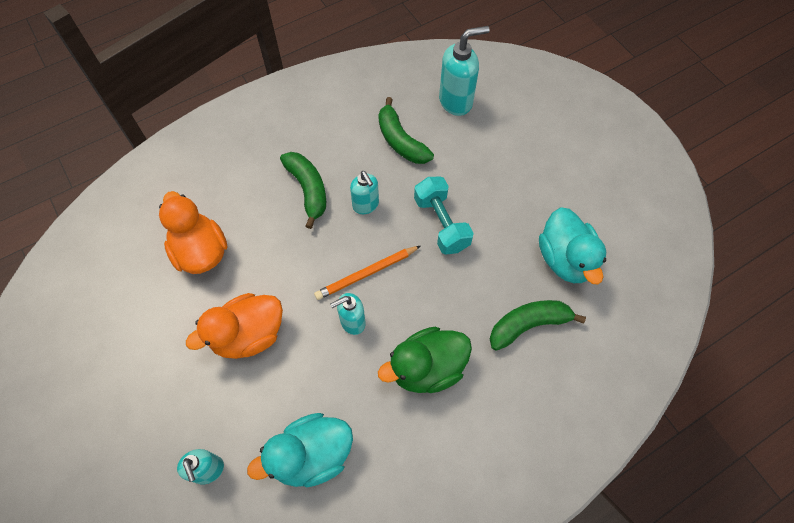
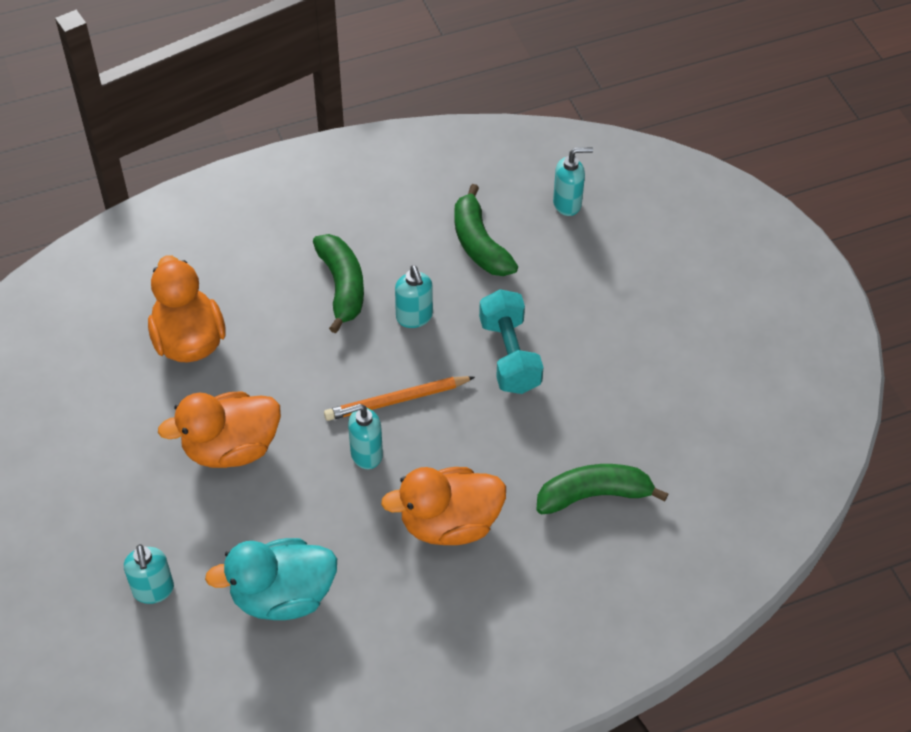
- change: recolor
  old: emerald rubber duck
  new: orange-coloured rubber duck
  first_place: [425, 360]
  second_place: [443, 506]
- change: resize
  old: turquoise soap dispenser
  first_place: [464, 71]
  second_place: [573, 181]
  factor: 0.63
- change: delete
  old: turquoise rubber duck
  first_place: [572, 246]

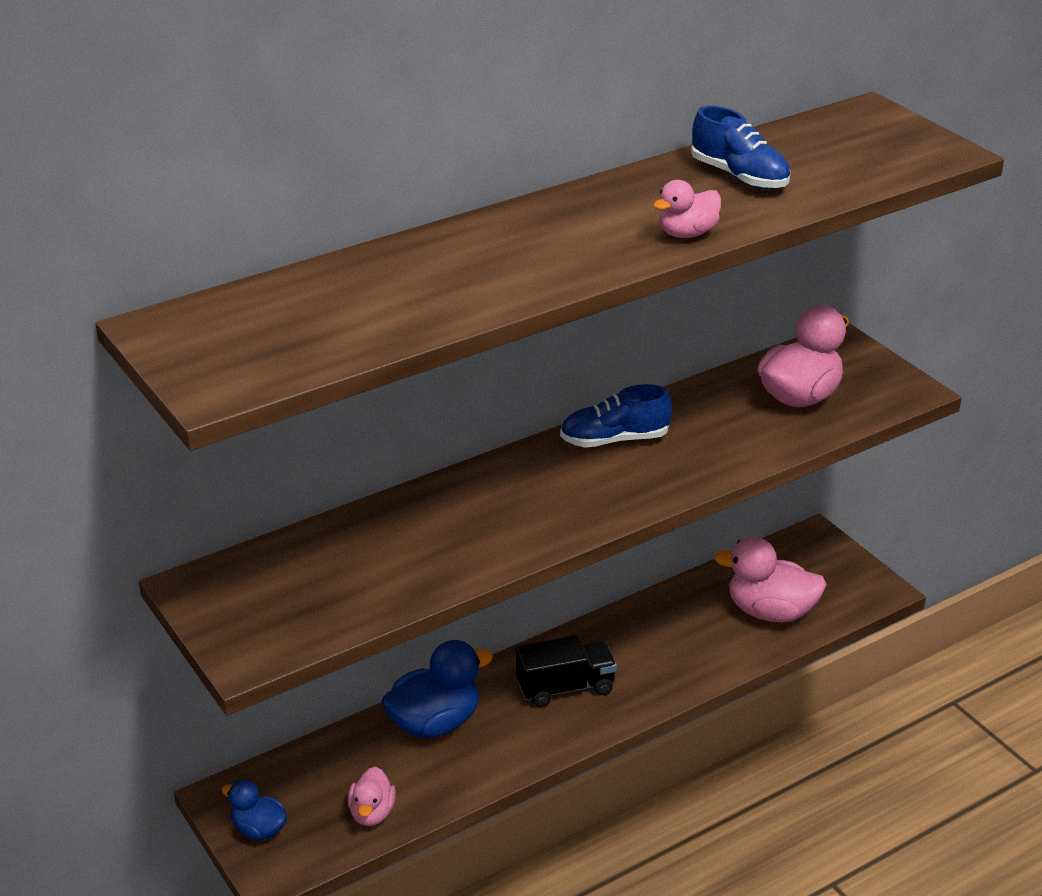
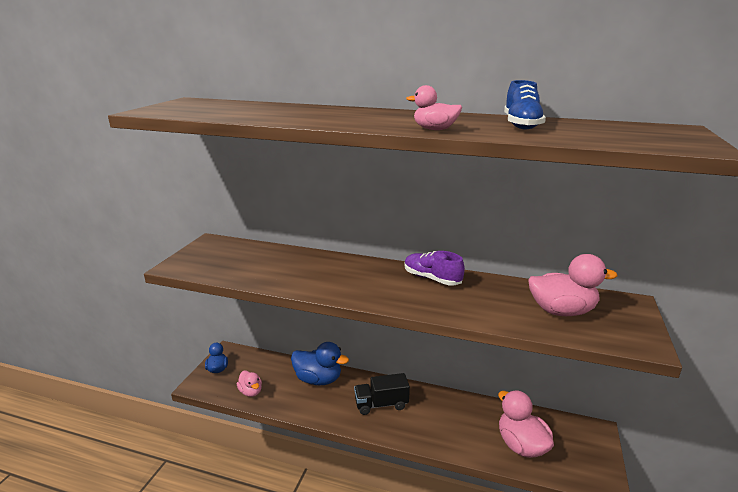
- change: rotate
  old: pink rubber duck
  first_place: [372, 796]
  second_place: [249, 384]
  degrees: -90
- change: rotate
  old: ebony lorry
  first_place: [566, 671]
  second_place: [382, 394]
  degrees: 135
- change: recolor
  old: royal blue lace-up shoe
  new: purple lace-up shoe
  first_place: [616, 416]
  second_place: [435, 268]

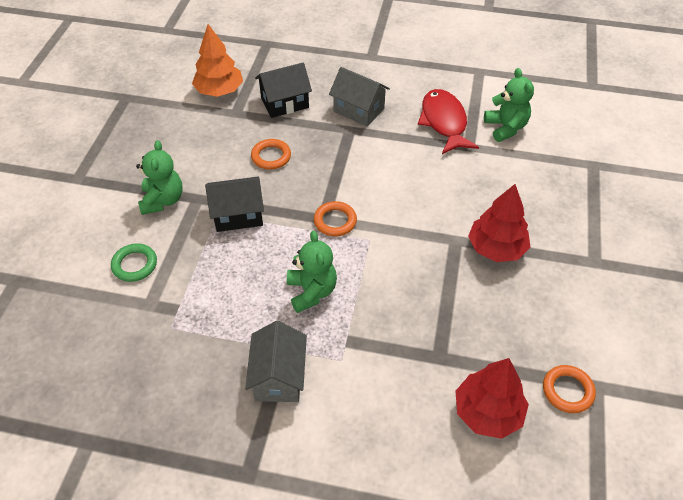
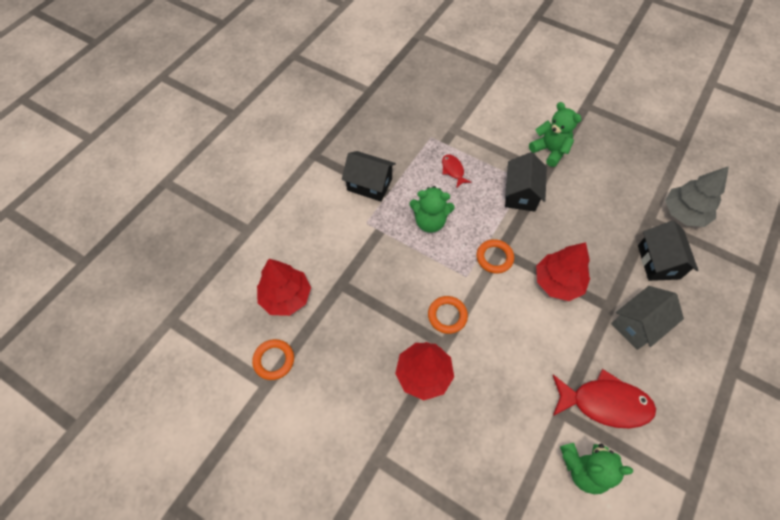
- change: delete
  old: emerald ring
  first_place: [134, 262]
- change: rotate
  old: emerald stuffed bear
  first_place: [159, 177]
  second_place: [555, 134]
  degrees: -150
- change: recolor
  old: orange-coloured toy tree
  new: ash-grey toy tree
  first_place: [217, 60]
  second_place: [697, 196]
- change: recolor
  old: ash-grey toy house
  new: ebony toy house
  first_place: [276, 361]
  second_place: [369, 176]
- change: move
  old: orange-coloured ring
  first_place: [271, 154]
  second_place: [448, 315]
- change: insert
  new: red fish figure
  second_place: [457, 170]
- change: insert
  new: red toy tree
  second_place: [563, 271]

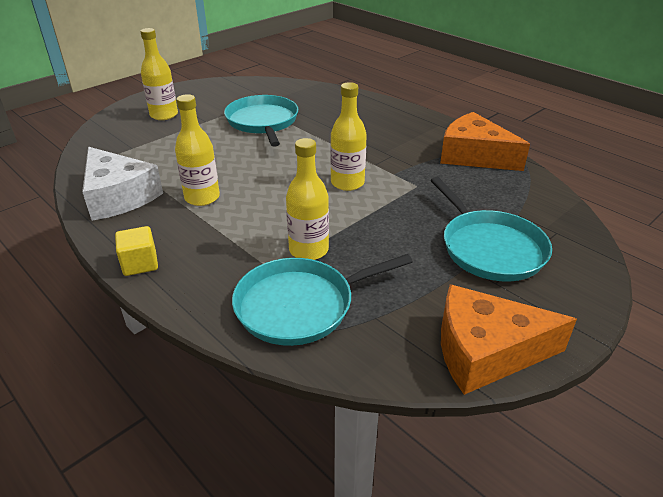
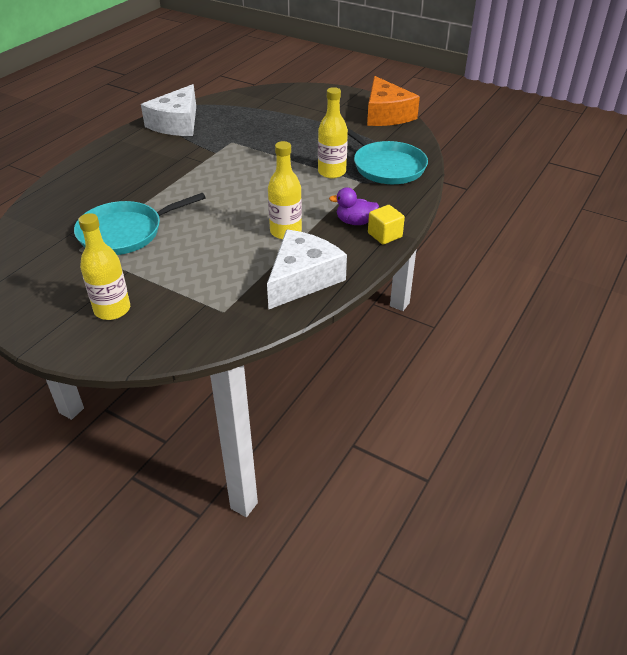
- change: delete
  old: bright yellow flask
  first_place: [348, 136]
- change: delete
  old: turquoise skillet
  first_place: [491, 229]
- change: recolor
  old: orange-coloured cheese wedge
  new: snow-white cheese wedge
  first_place: [485, 141]
  second_place: [168, 110]
- change: insert
  new: purple rubber duck
  second_place: [354, 206]

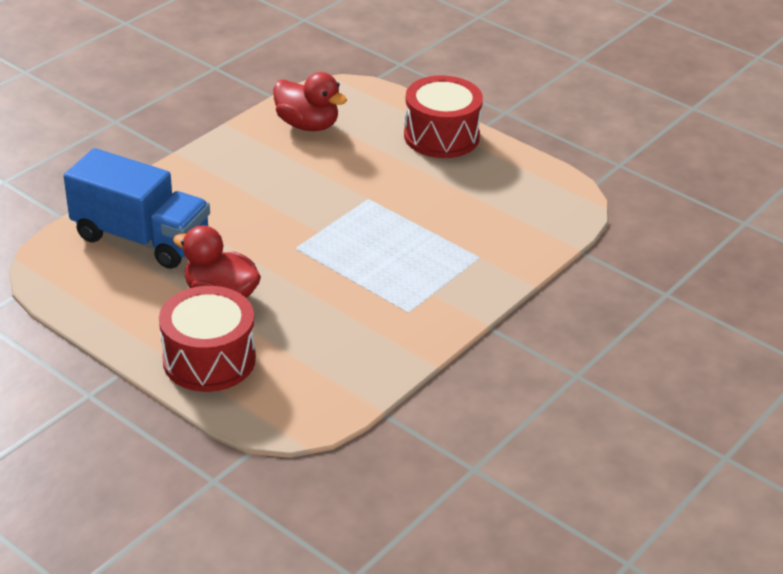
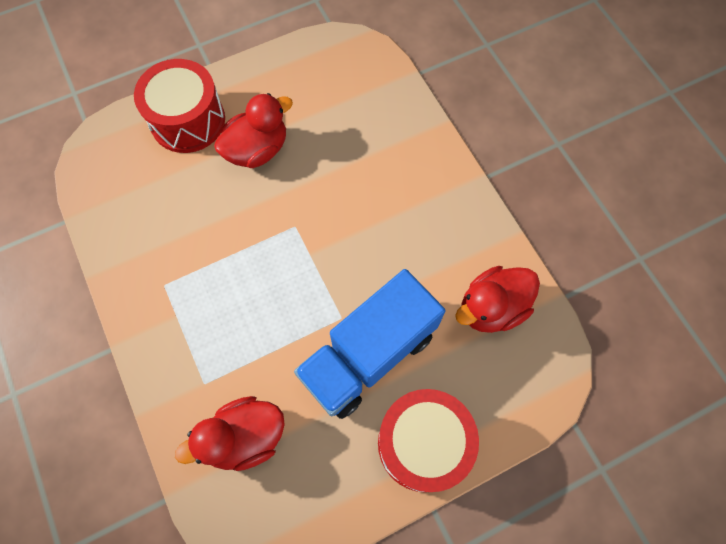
- change: move
  old: royal blue lorry
  first_place: [137, 208]
  second_place: [369, 344]
- change: insert
  new: red rubber duck
  second_place: [230, 433]

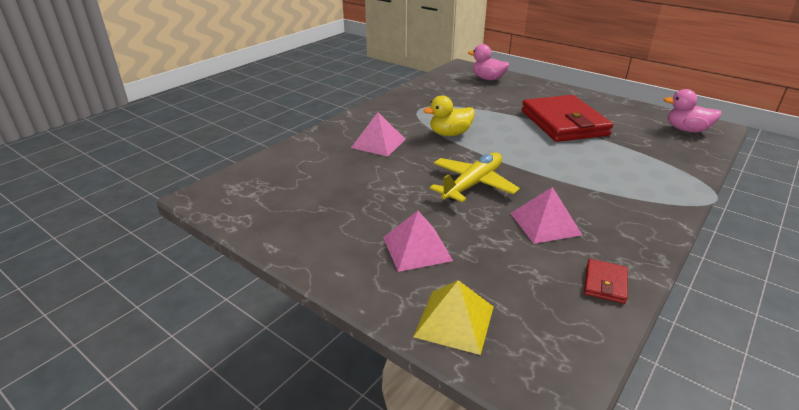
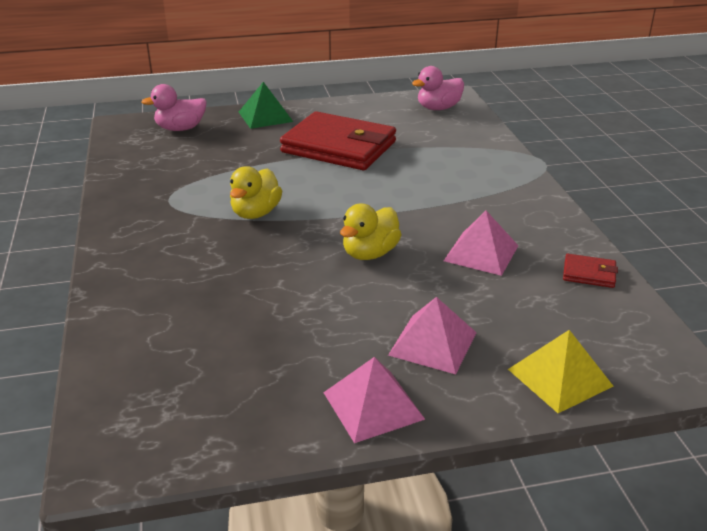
- change: move
  old: pink pyramid
  first_place: [378, 134]
  second_place: [374, 400]
- change: replace
  old: bright yellow toy plane
  new: bright yellow rubber duck
  first_place: [475, 177]
  second_place: [371, 231]
- change: rotate
  old: red wallet
  first_place: [606, 281]
  second_place: [590, 271]
  degrees: -45
- change: insert
  new: emerald pyramid
  second_place: [266, 105]

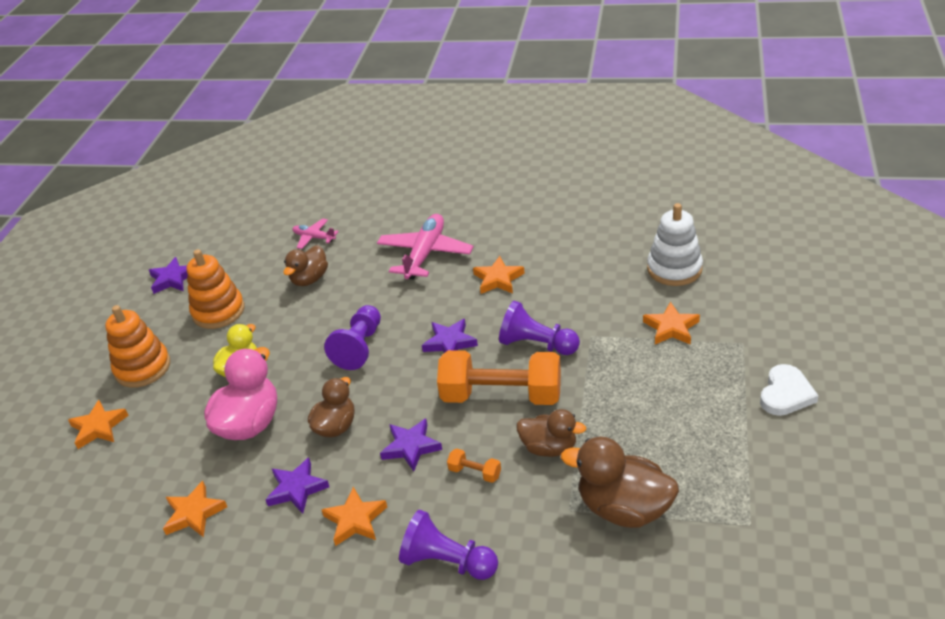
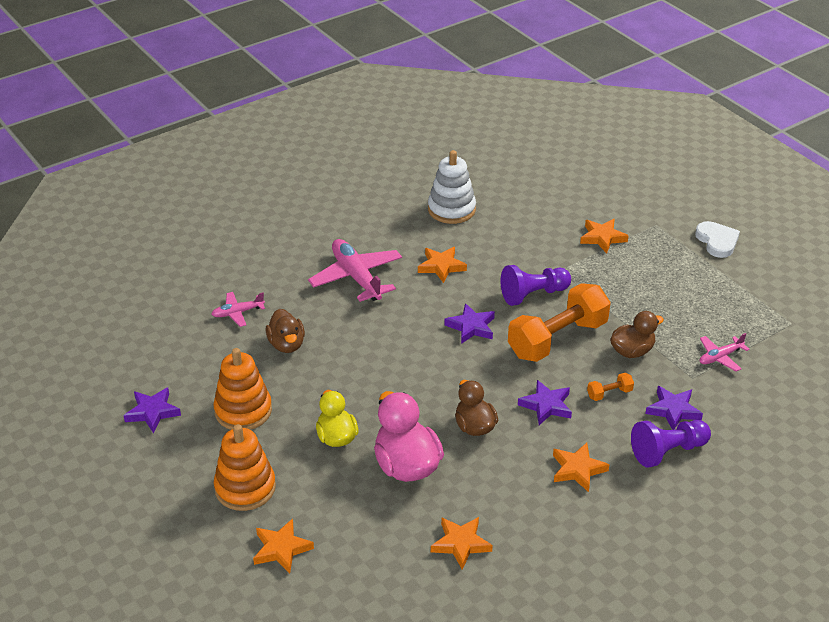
- change: move
  old: purple star shape
  first_place: [297, 486]
  second_place: [674, 408]
- change: delete
  old: purple game pawn
  first_place: [352, 337]
- change: replace
  old: brown rubber duck
  new: pink toy plane
  first_place: [620, 482]
  second_place: [724, 352]
- change: move
  old: snow-white ring stacker
  first_place: [675, 244]
  second_place: [452, 187]

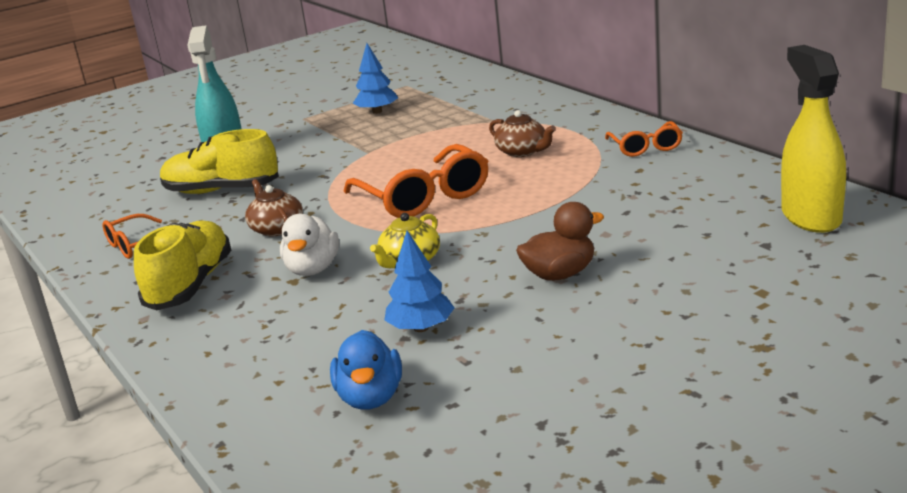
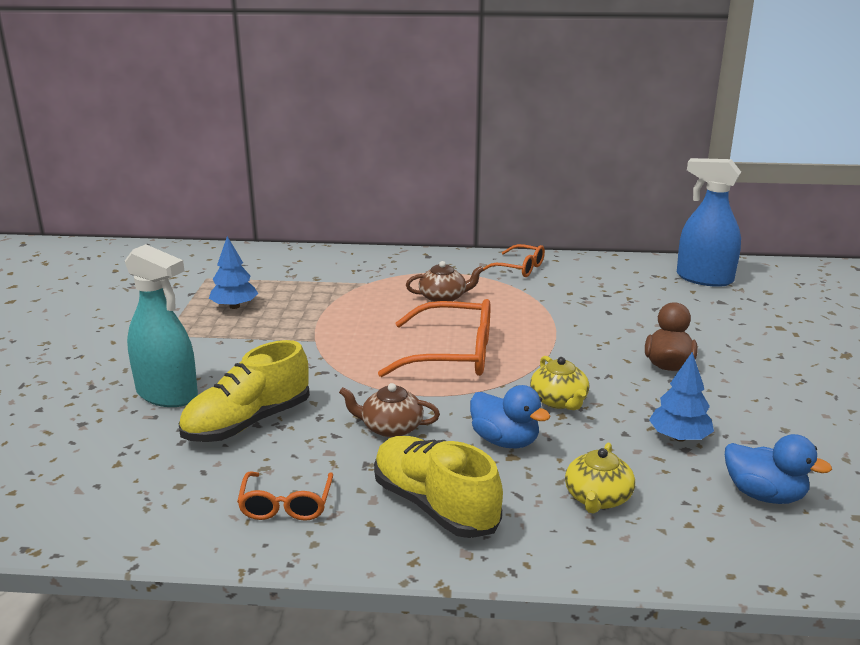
- change: recolor
  old: snow-white rubber duck
  new: royal blue rubber duck
  first_place: [309, 245]
  second_place: [510, 416]
- change: recolor
  old: bright yellow spray cleaner
  new: royal blue spray cleaner
  first_place: [813, 139]
  second_place: [709, 222]
- change: insert
  new: bright yellow teapot
  second_place: [600, 478]

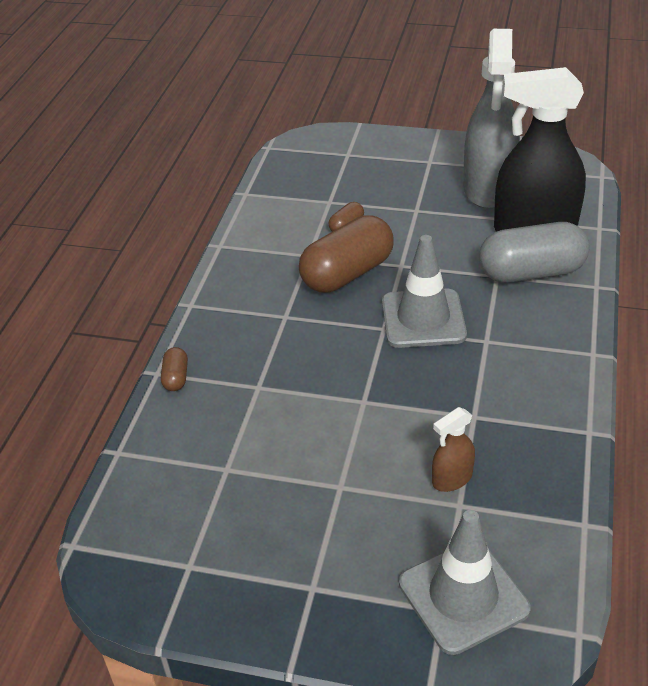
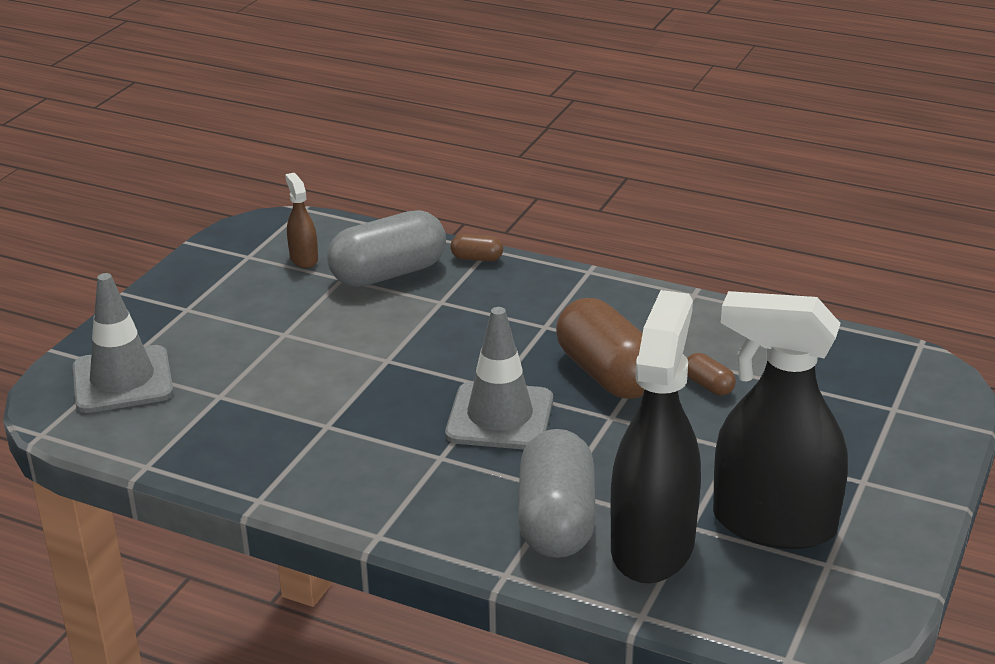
- change: move
  old: brown spray cleaner
  first_place: [453, 449]
  second_place: [301, 220]
- change: recolor
  old: ash-grey spray cleaner
  new: ebony spray cleaner
  first_place: [491, 119]
  second_place: [780, 420]
- change: insert
  new: ash-grey pill
  second_place: [386, 248]

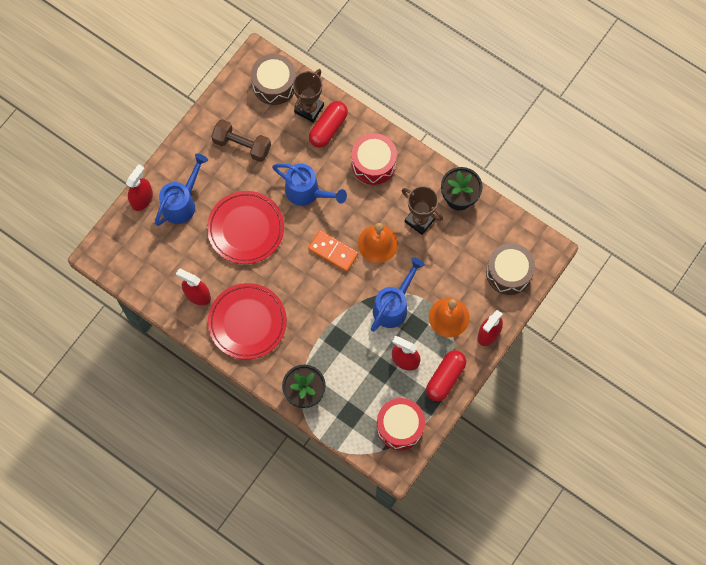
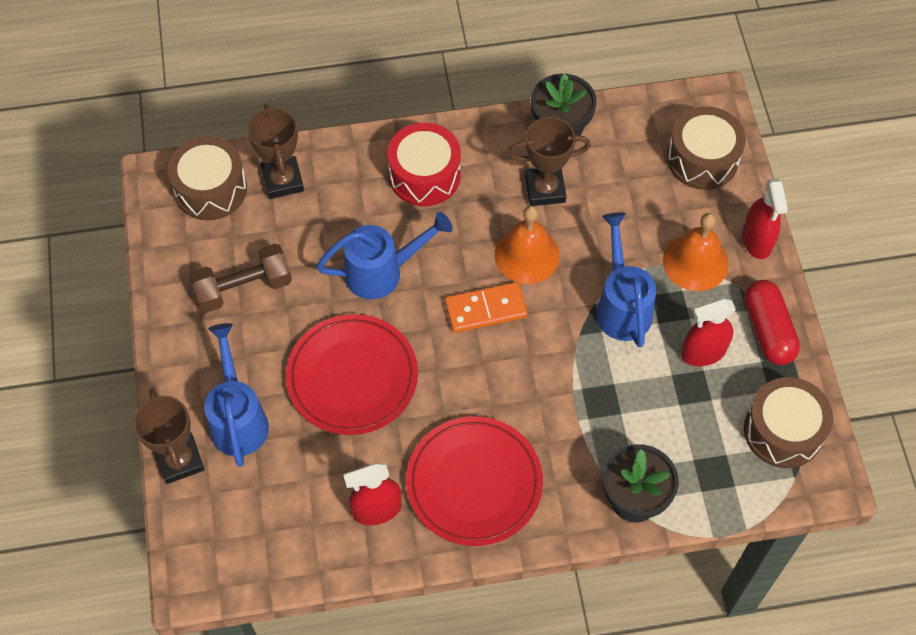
- change: replace
  old: red spray cleaner
  new: brown trophy
  first_place: [139, 187]
  second_place: [169, 436]
- change: delete
  old: red pill
  first_place: [328, 124]
- change: recolor
  old: red drum
  new: brown drum
  first_place: [401, 424]
  second_place: [788, 422]

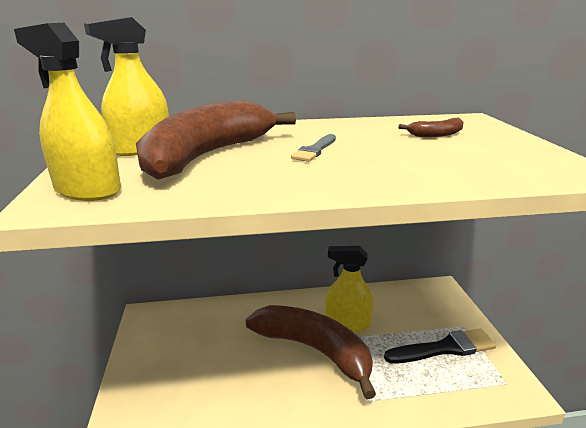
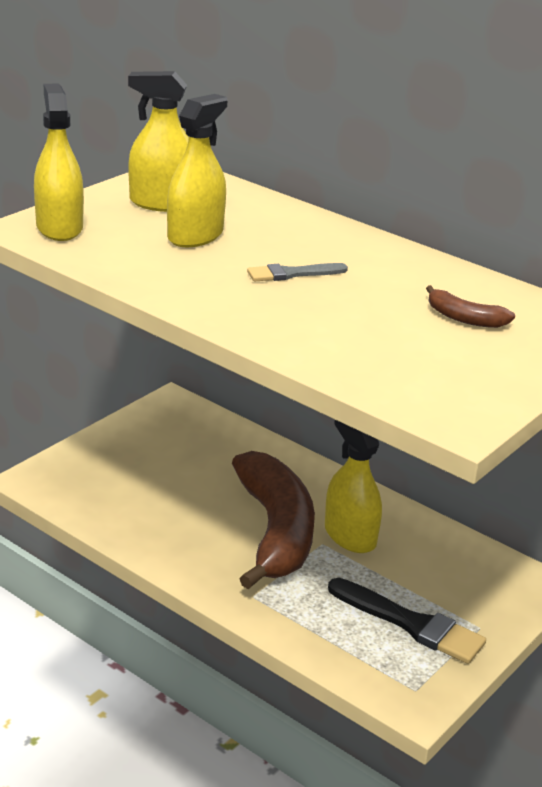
- change: replace
  old: brown banana
  new: bright yellow spray cleaner
  first_place: [216, 140]
  second_place: [197, 170]

